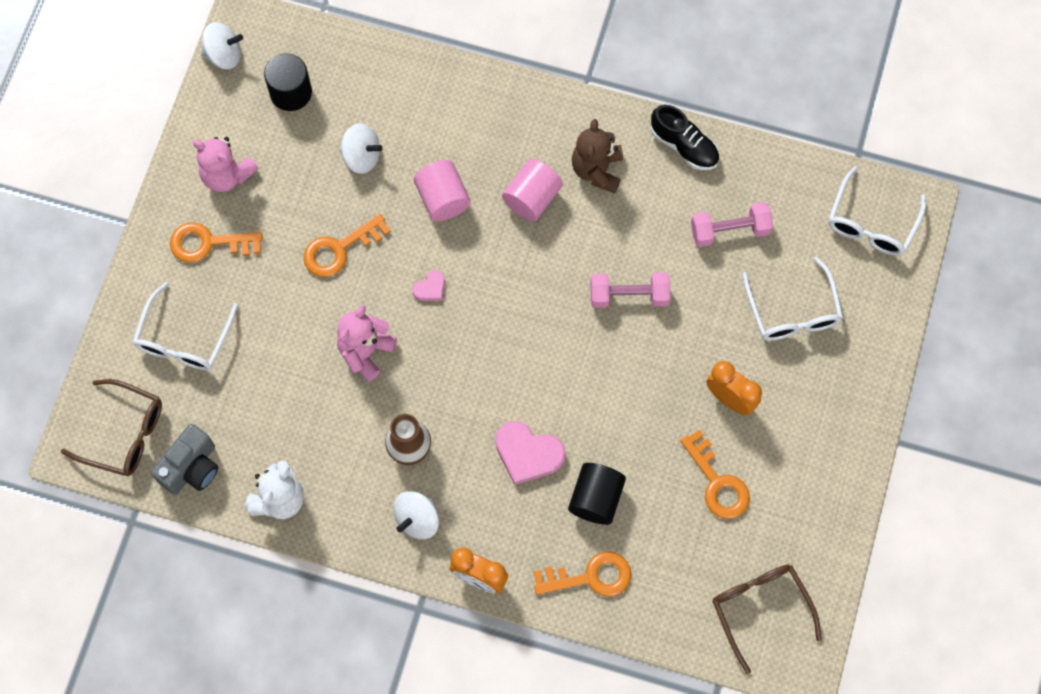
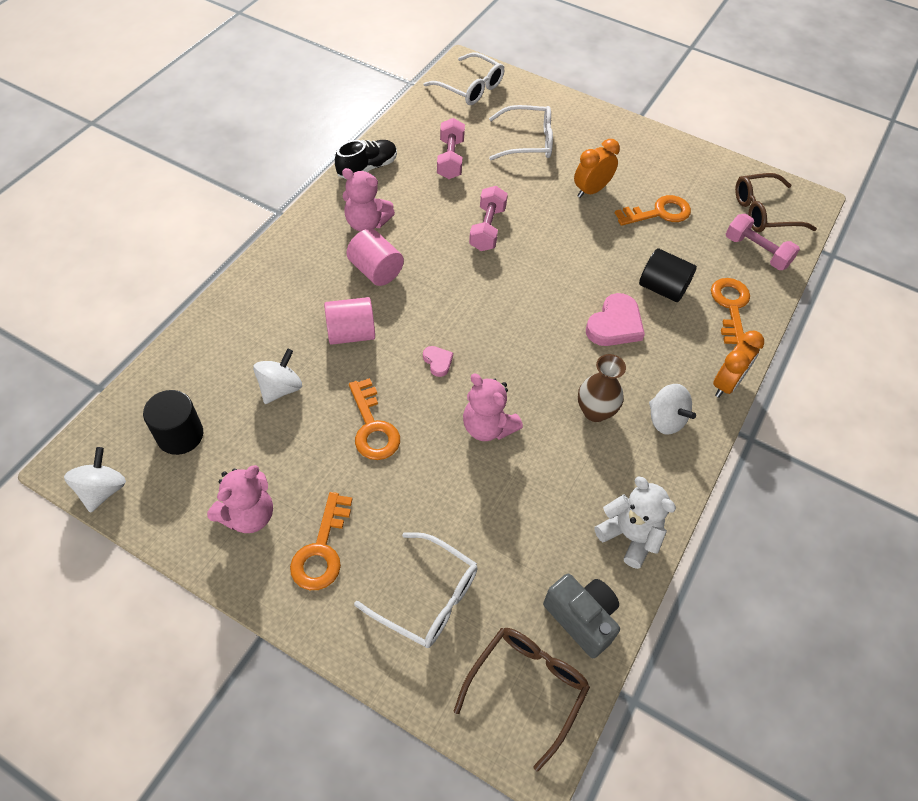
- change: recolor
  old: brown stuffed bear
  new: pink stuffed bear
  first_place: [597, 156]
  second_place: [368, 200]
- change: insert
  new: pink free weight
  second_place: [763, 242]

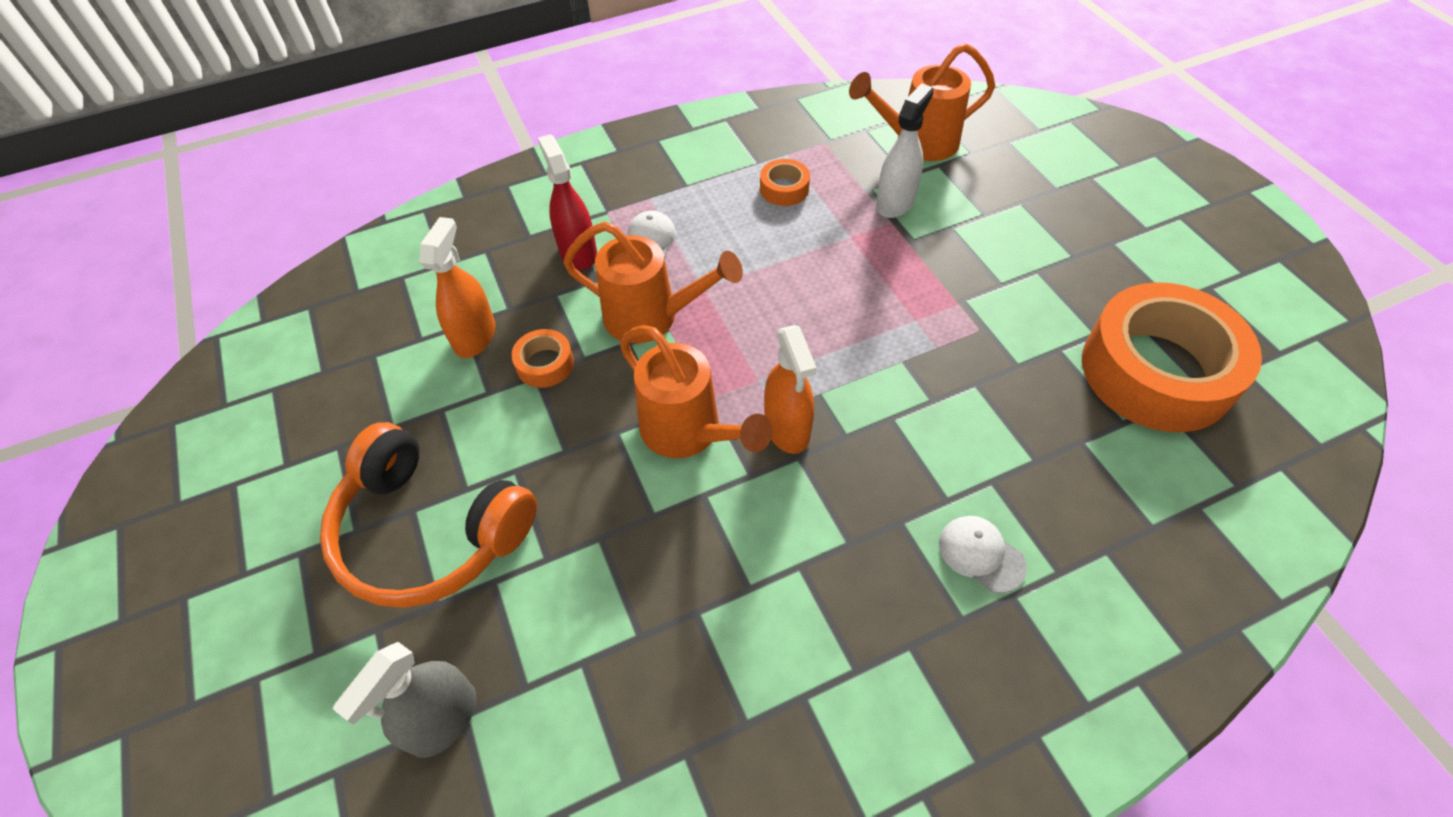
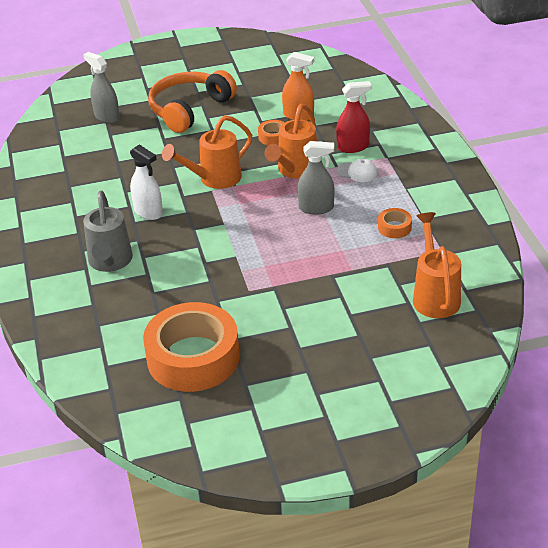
- change: delete
  old: orange-coloured spray cleaner
  first_place: [790, 389]
- change: move
  old: snow-white spray cleaner
  first_place: [905, 150]
  second_place: [146, 182]
- change: replace
  old: snow-white baseball cap
  new: ash-grey watering can
  first_place: [983, 554]
  second_place: [108, 231]
- change: insert
  new: ash-grey spray cleaner
  second_place: [315, 178]

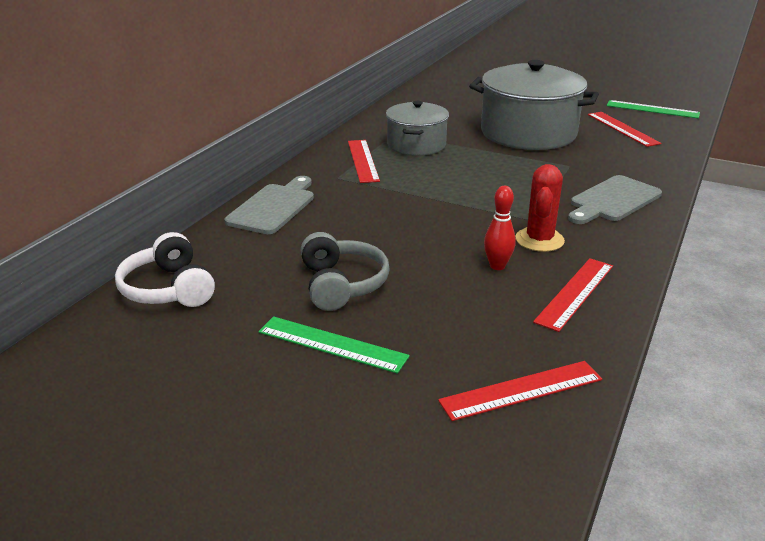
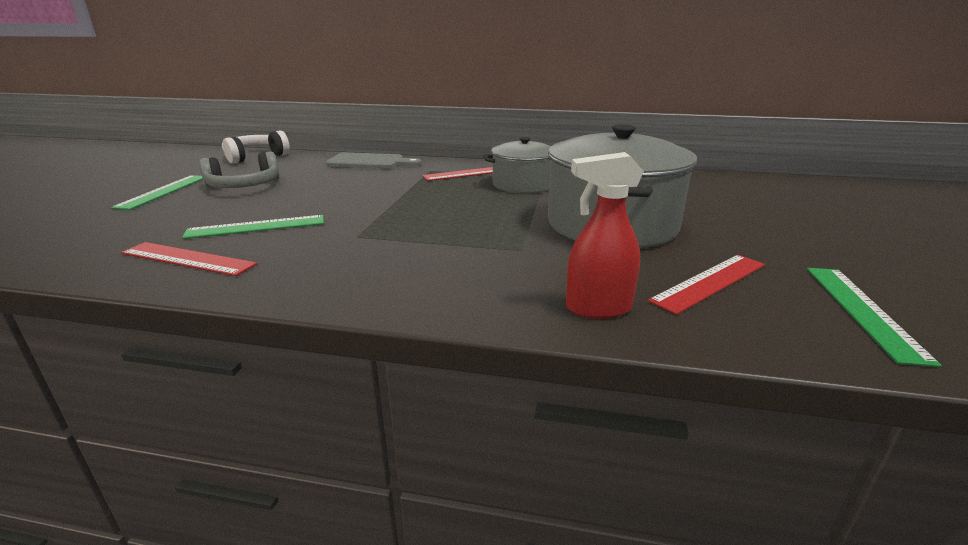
- change: delete
  old: red straightedge
  first_place: [520, 391]
- change: replace
  old: red skittle
  new: emerald straightedge
  first_place: [500, 228]
  second_place: [253, 227]
- change: delete
  old: red cactus
  first_place: [540, 208]
- change: delete
  old: ash-grey cutting board
  first_place: [615, 199]
- change: insert
  new: red spray cleaner
  second_place: [605, 235]

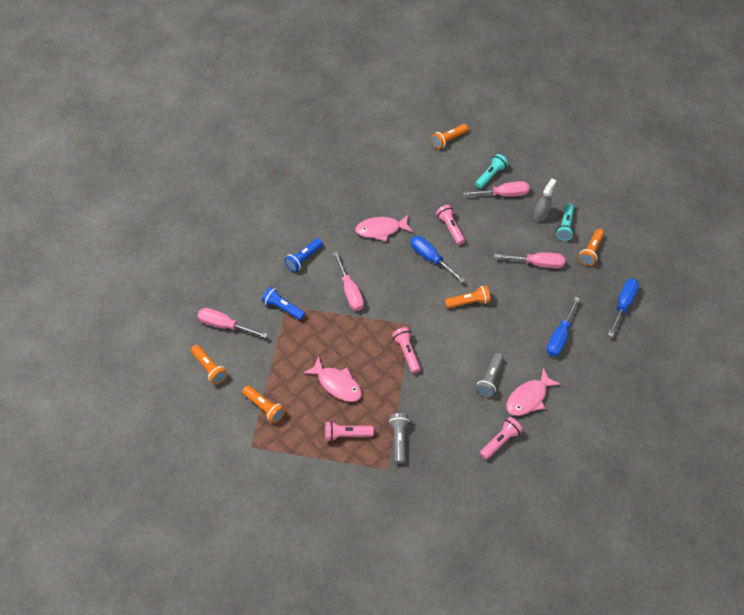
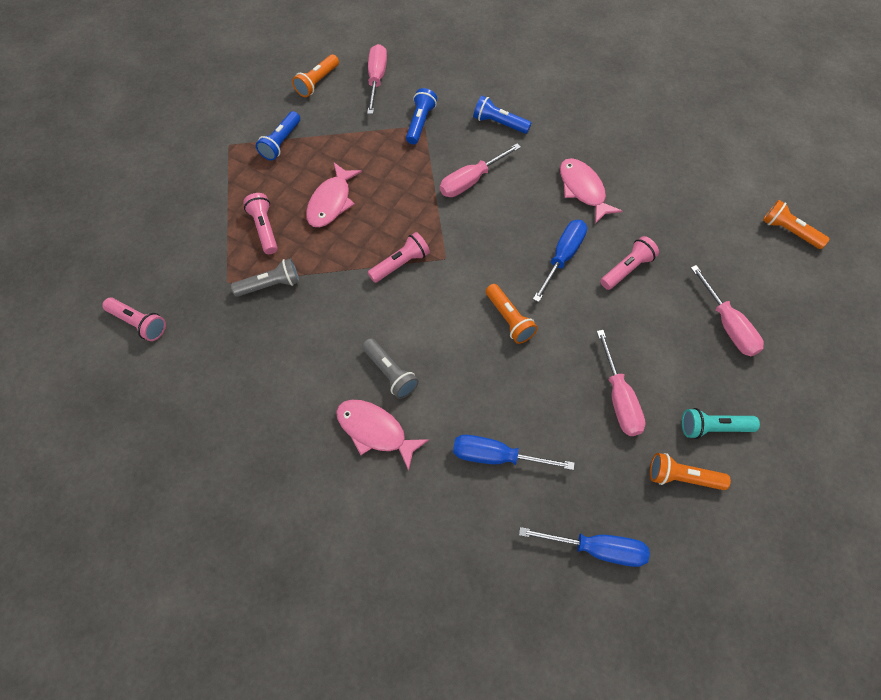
- change: recolor
  old: orange-coloured flashlight
  new: royal blue flashlight
  first_place: [263, 404]
  second_place: [278, 136]
- change: delete
  old: turquoise flashlight
  first_place: [491, 171]
- change: rotate
  old: ash-grey flashlight
  first_place: [490, 375]
  second_place: [390, 368]
  degrees: -135
- change: move
  old: pink flashlight
  first_place: [501, 438]
  second_place: [134, 319]
- change: delete
  old: ash-grey spray cleaner
  first_place: [544, 200]

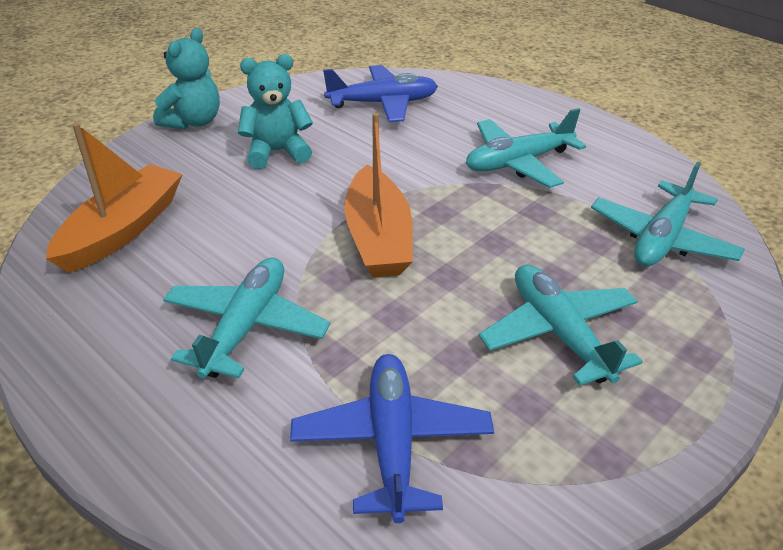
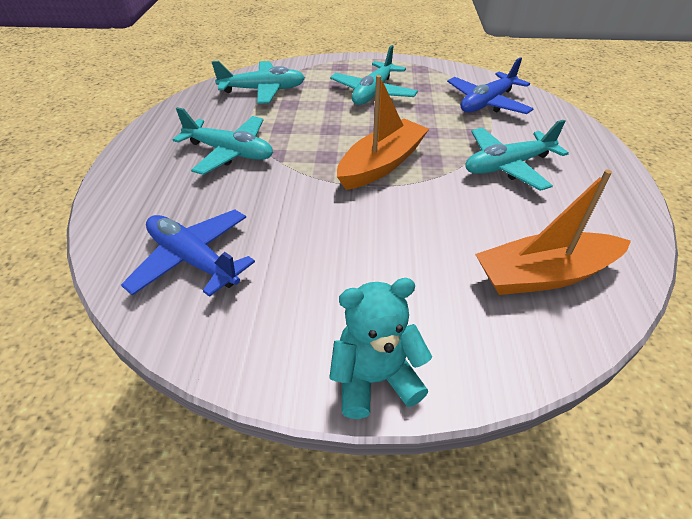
- change: delete
  old: turquoise stuffed bear
  first_place: [275, 111]

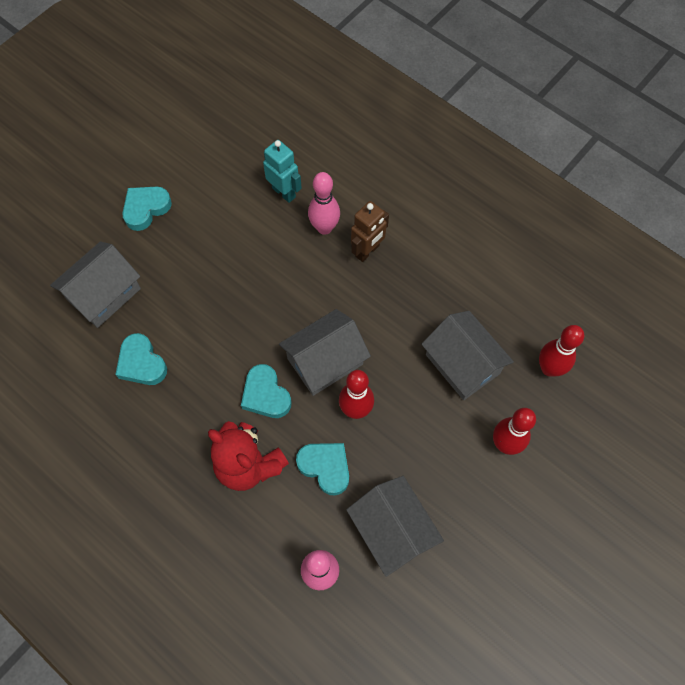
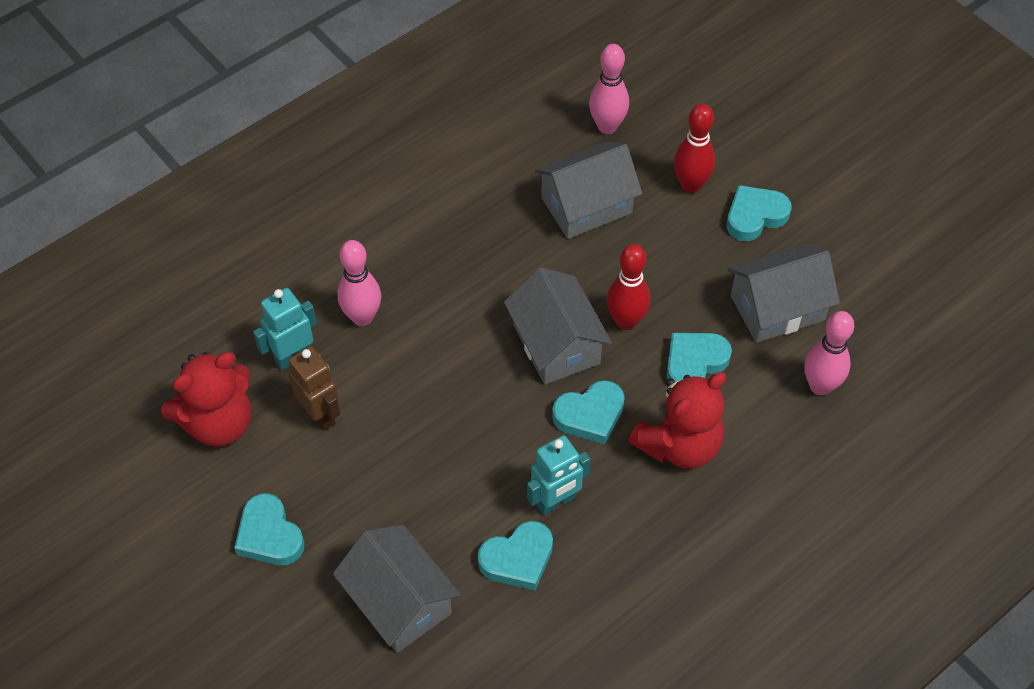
- change: move
  old: brown robot figure
  first_place: [370, 231]
  second_place: [314, 388]
- change: recolor
  old: red skittle
  new: pink skittle
  first_place: [561, 350]
  second_place: [609, 89]
- change: insert
  new: red stuffed bear
  second_place: [206, 399]
- change: insert
  new: turquoise robot figure
  second_place: [558, 475]
- change: insert
  new: turquoise heart shape
  second_place: [759, 213]

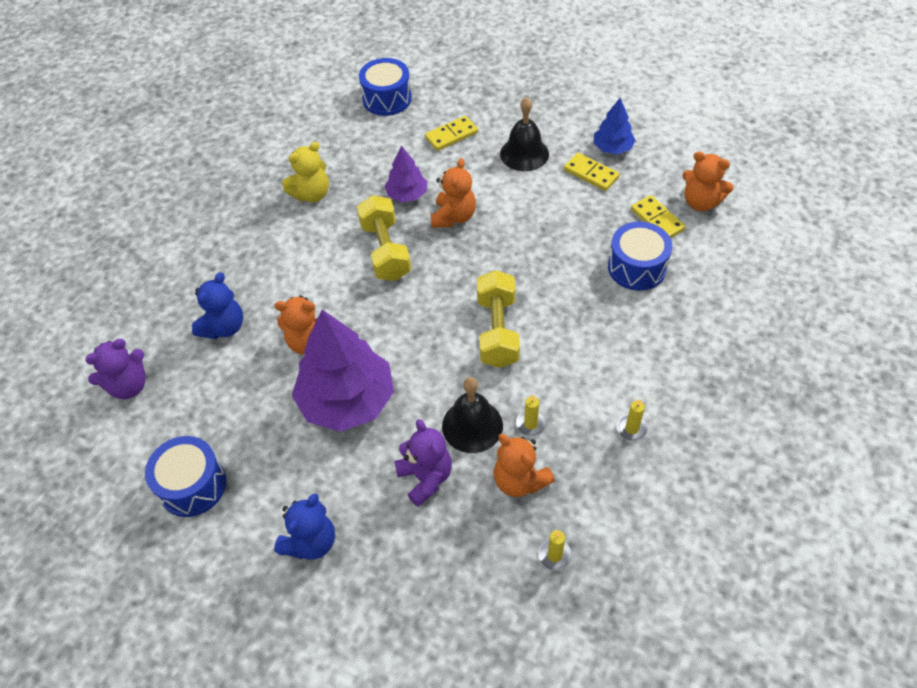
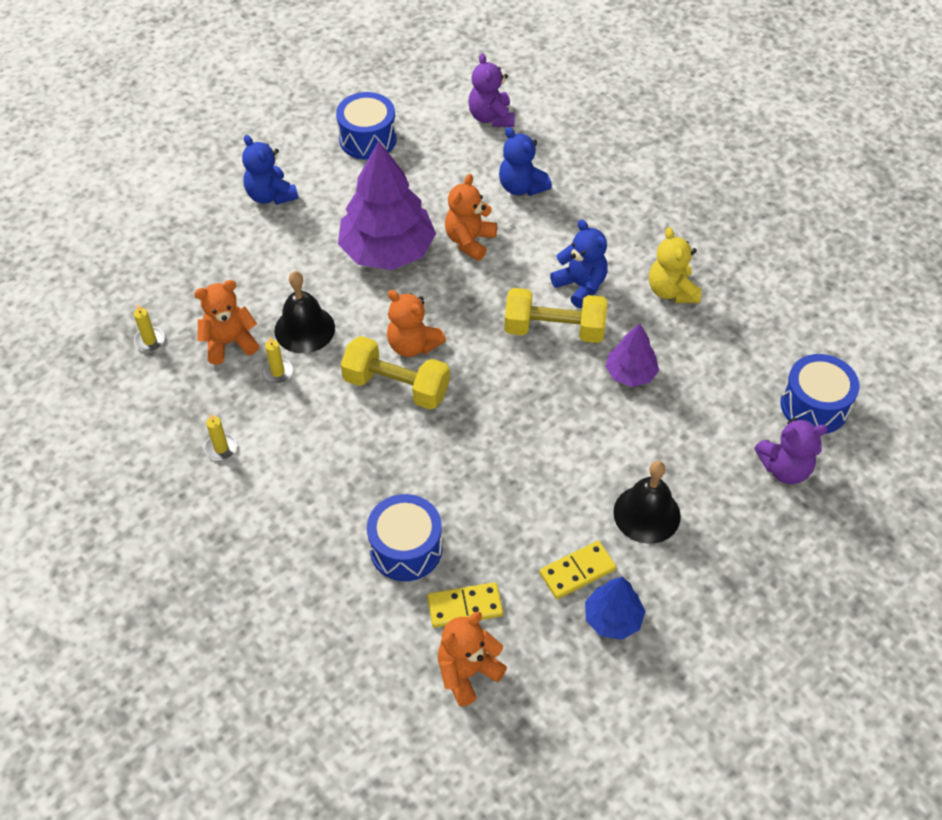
- change: move
  old: purple stuffed bear
  first_place: [423, 463]
  second_place: [791, 450]
- change: delete
  old: bright yellow domino piece
  first_place: [451, 133]
- change: move
  old: orange-coloured stuffed bear
  first_place: [453, 193]
  second_place: [416, 323]
- change: insert
  new: royal blue stuffed bear
  second_place: [579, 263]

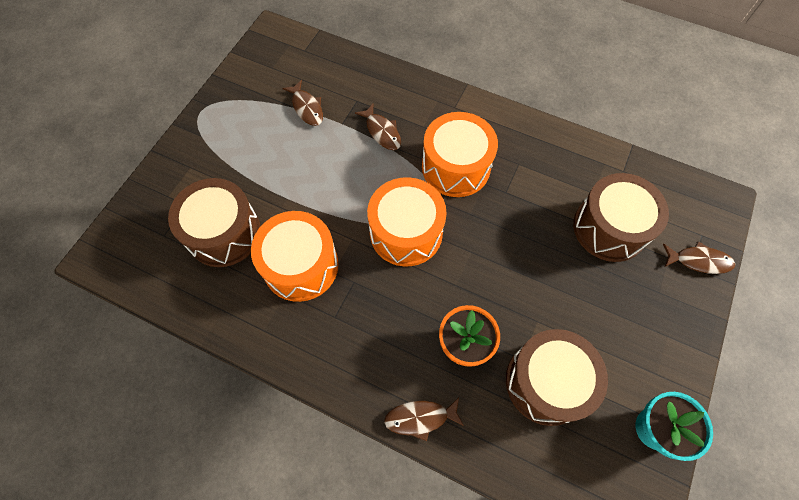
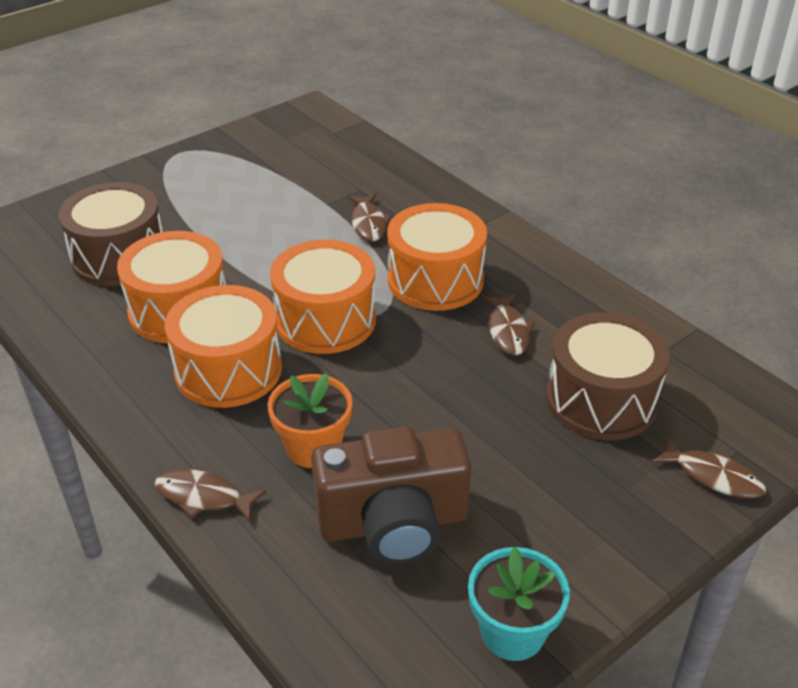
- change: move
  old: brown fish figure
  first_place: [302, 103]
  second_place: [509, 325]
- change: replace
  old: brown drum
  new: brown camera
  first_place: [557, 377]
  second_place: [391, 495]
- change: insert
  new: orange-coloured drum
  second_place: [223, 346]

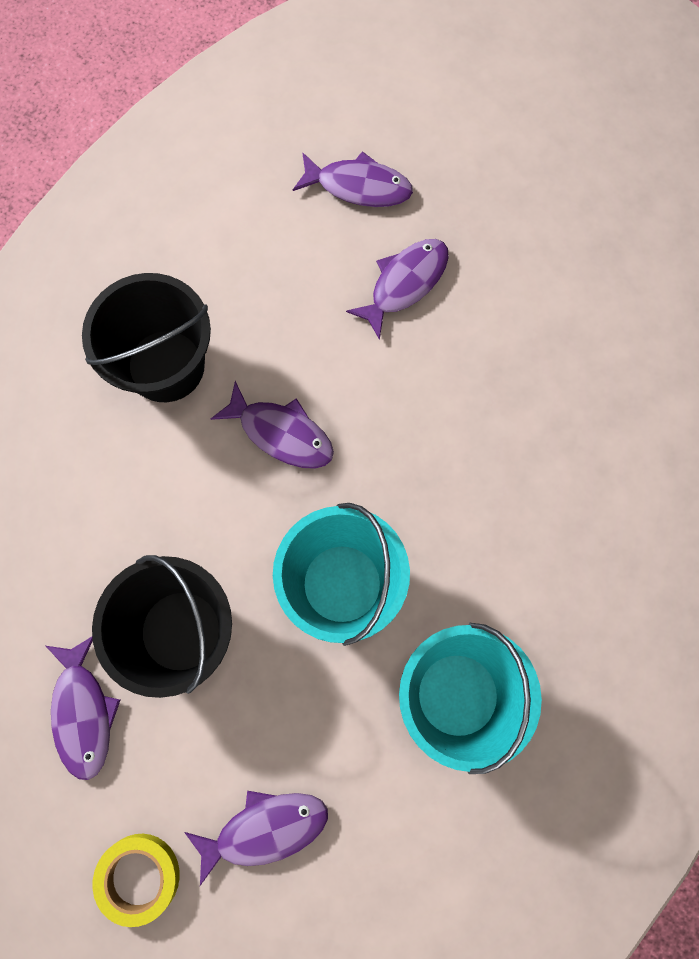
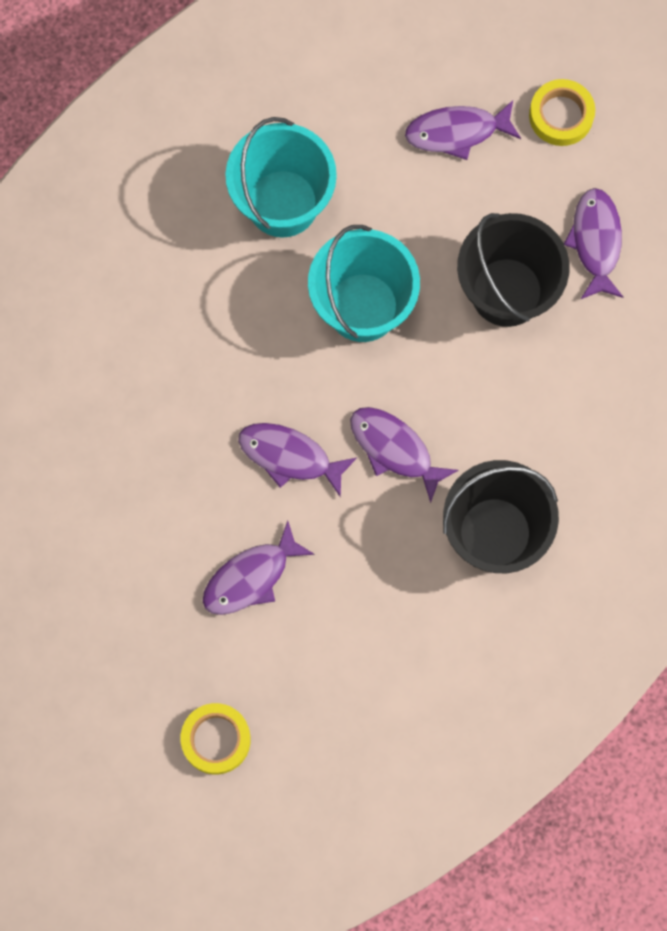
- change: move
  old: purple fish figure
  first_place: [353, 179]
  second_place: [297, 460]
- change: insert
  new: bright yellow tape
  second_place: [216, 738]

